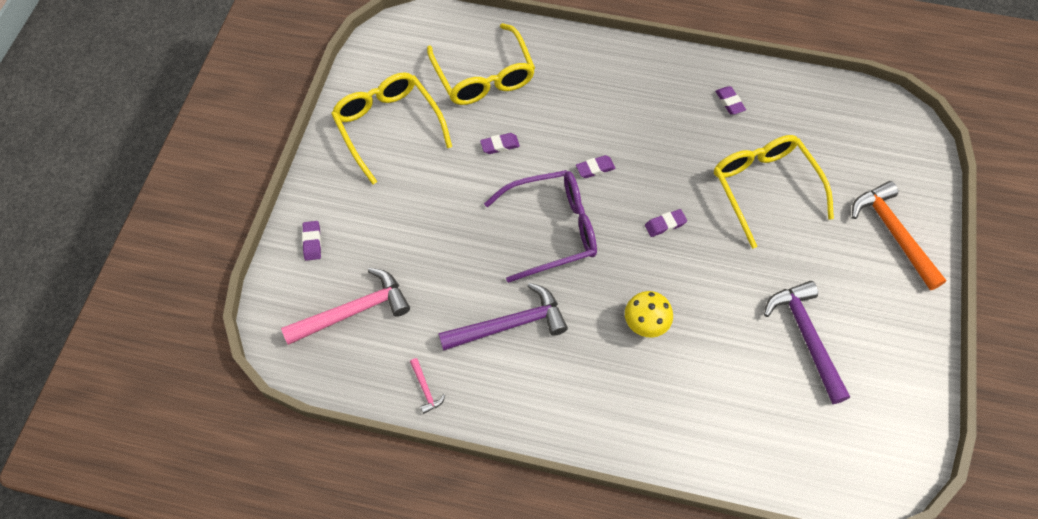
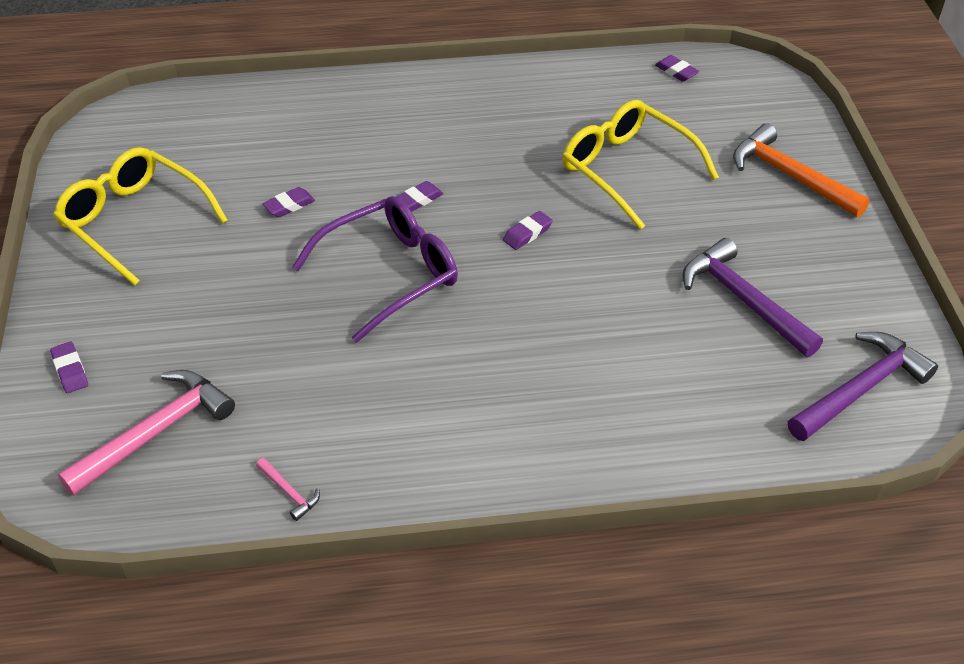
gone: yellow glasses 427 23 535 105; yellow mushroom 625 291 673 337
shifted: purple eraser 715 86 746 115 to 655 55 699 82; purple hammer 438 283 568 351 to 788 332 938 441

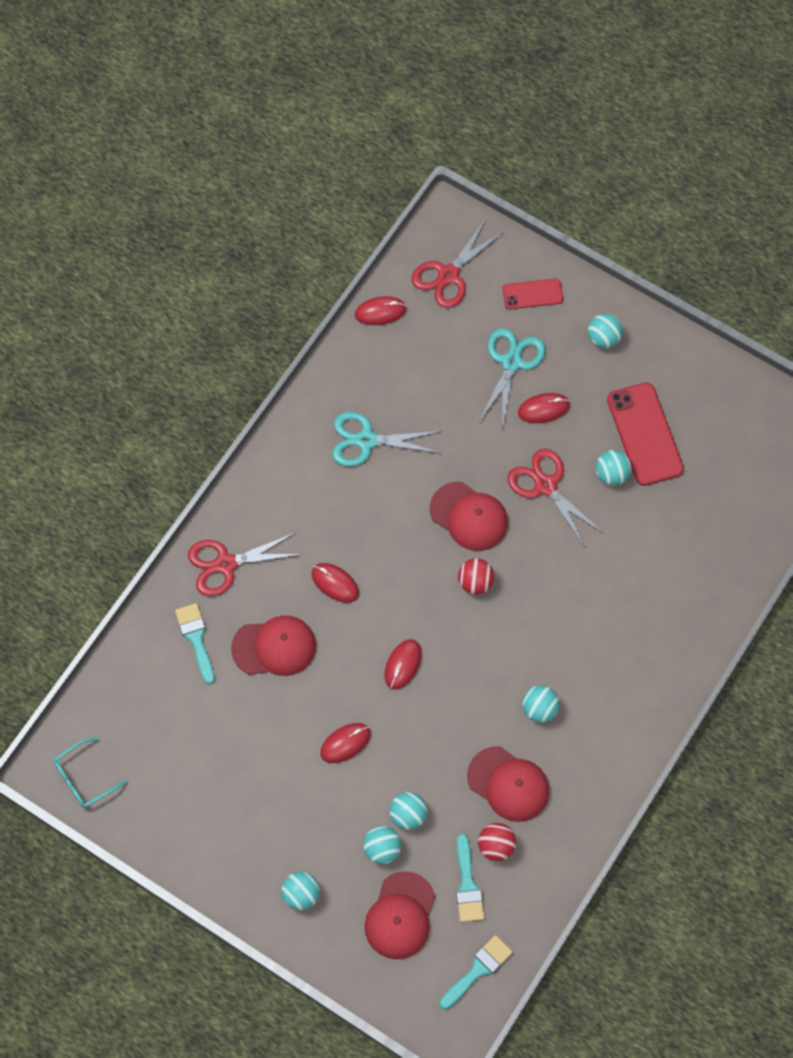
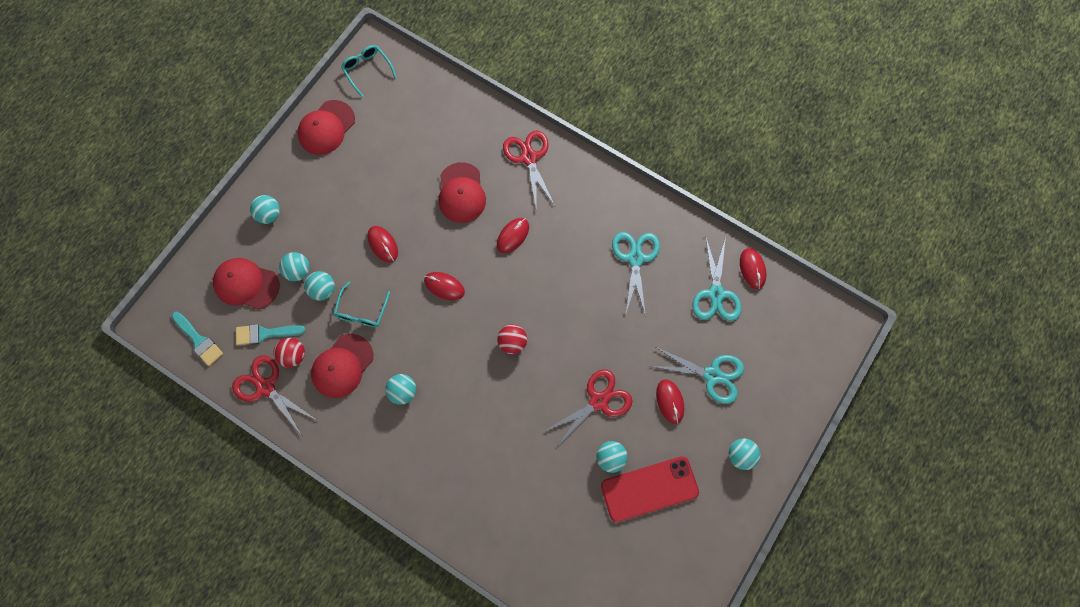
gone: red phone 502 279 563 309; turquoise brush 175 603 215 685
new: turquoise scissors 693 236 741 321; turquoise glasses 334 281 390 327
shifted: red scissors 412 219 504 308 to 232 355 317 435; red cap 430 482 508 551 to 297 100 355 155

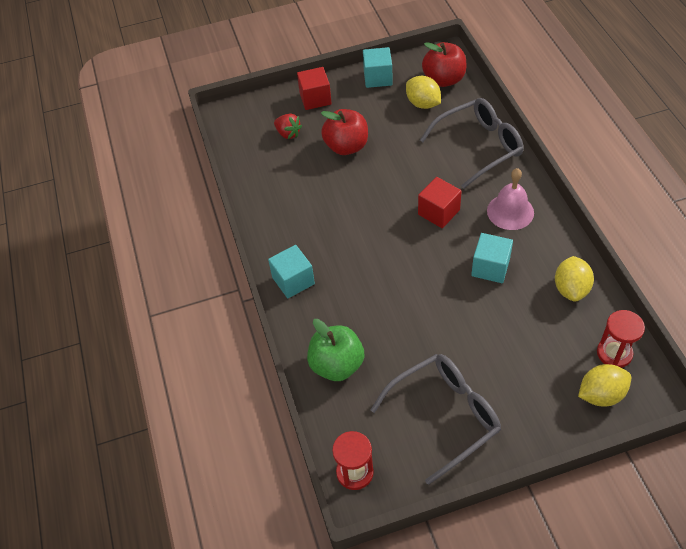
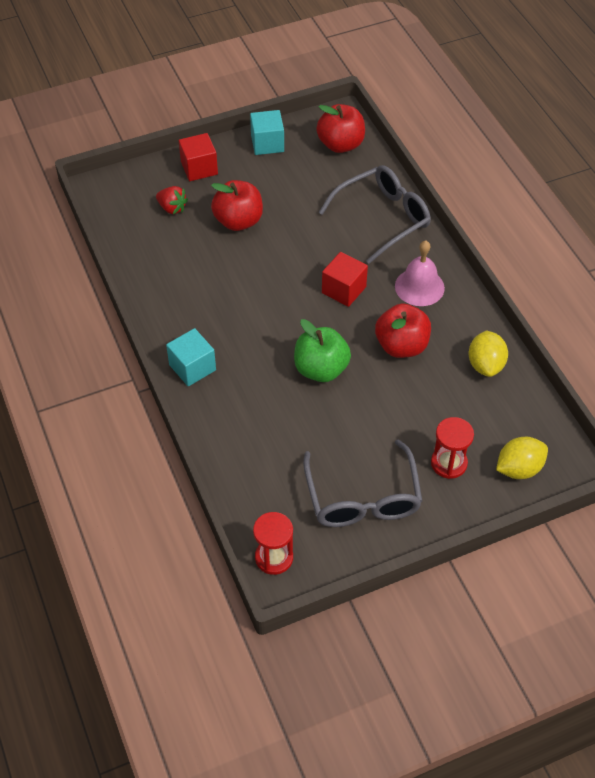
gone: yellow lemon 406 76 441 109
shifted: red hourglass 597 310 645 368 to 431 417 474 479; green apple 307 319 364 381 to 294 319 351 382
swapped: turquoise cube 471 233 513 283 to red apple 375 303 431 358
rotated: grey glasses 371 354 501 485 = 303 439 422 527 120 degrees clockwise

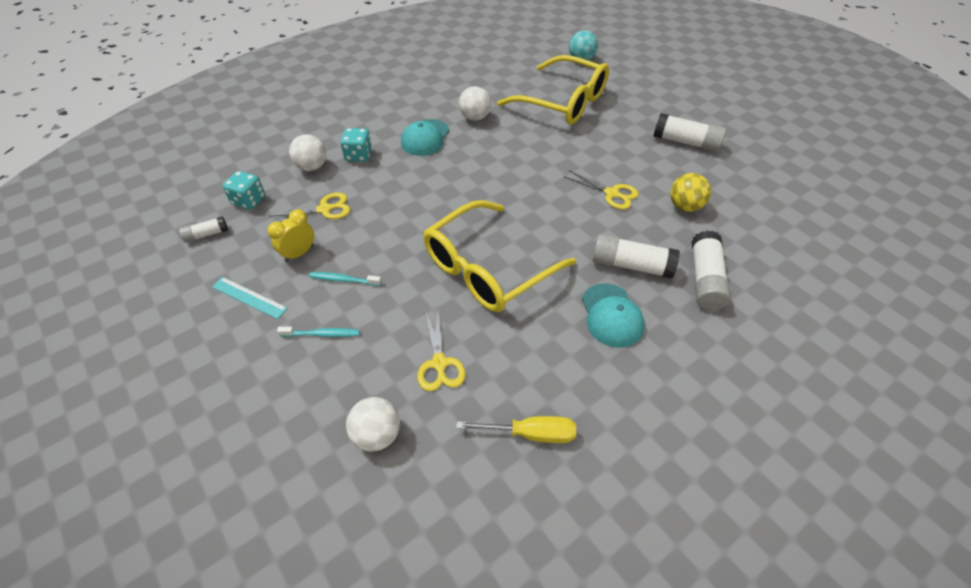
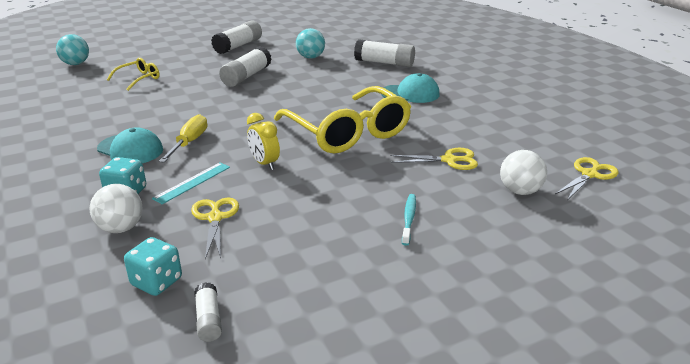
gone: white ball 459 86 491 121; turquoise toothbrush 309 272 381 286
shifted: yellow scissors 565 170 638 210 to 555 157 618 200; yellow clock 267 209 314 262 to 247 113 280 170; white glue stick 592 234 680 279 to 219 46 272 87; turquoise ruler 212 277 288 319 to 152 162 230 204; yellow screwdriver 456 416 576 443 to 159 114 207 162
repainted: yellow ball 670 173 711 212 to turquoise ball 296 28 325 59
scaled: yellow glasses 497 55 609 125 = 107 58 160 91 x0.45

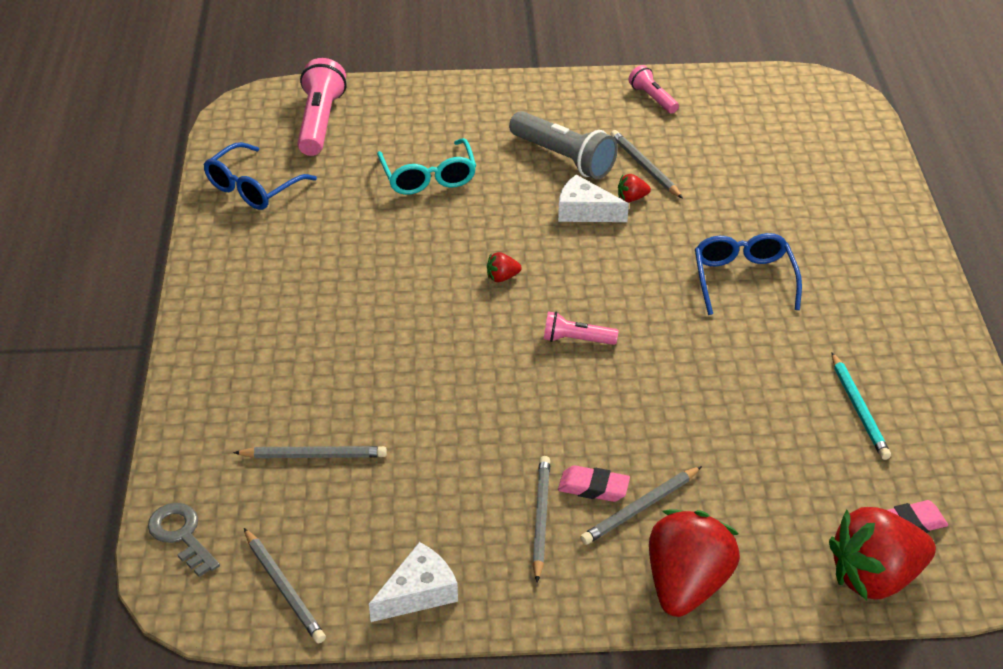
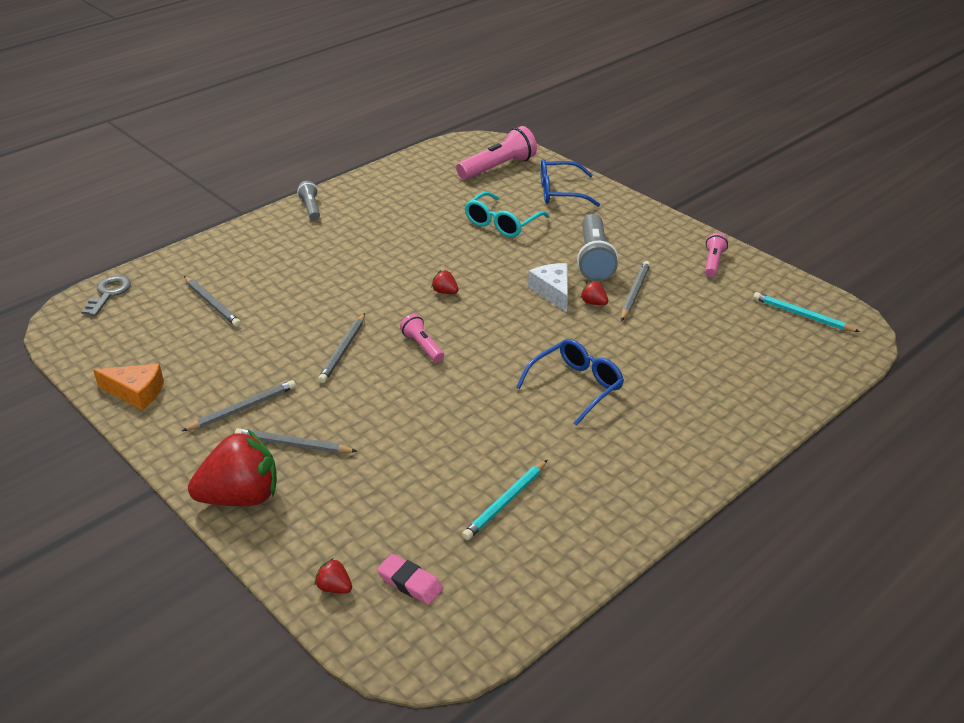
gone: pink eraser 558 465 630 502
new: grey flashlight 297 181 320 221; turquoise pencil 753 292 860 332
shifted: blue glasses 203 142 317 210 to 541 159 600 207; grey pencil 244 528 326 643 to 318 313 365 383
repainted: white cheese 369 542 458 622 to orange cheese 93 364 164 410
scaled: red strawberry 829 507 936 600 = 314 558 352 593 x0.41

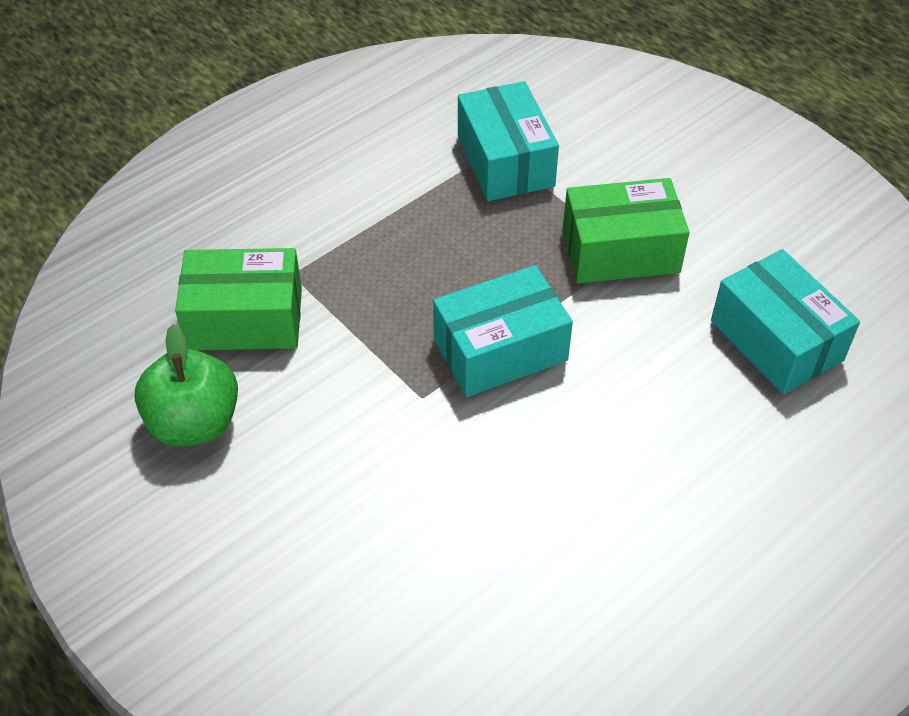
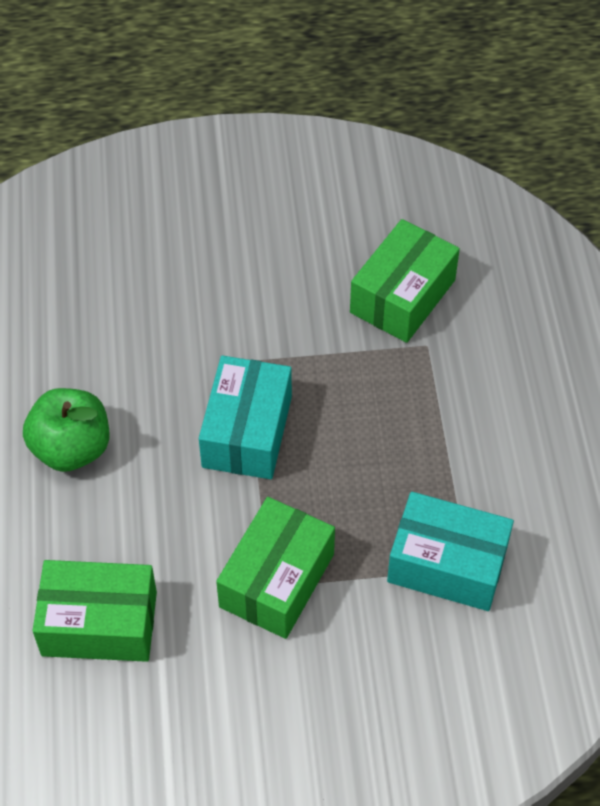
shifted: green apple 135 324 238 447 to 23 388 109 472
repainted: turquoise box 711 249 860 395 to green box 32 560 157 662

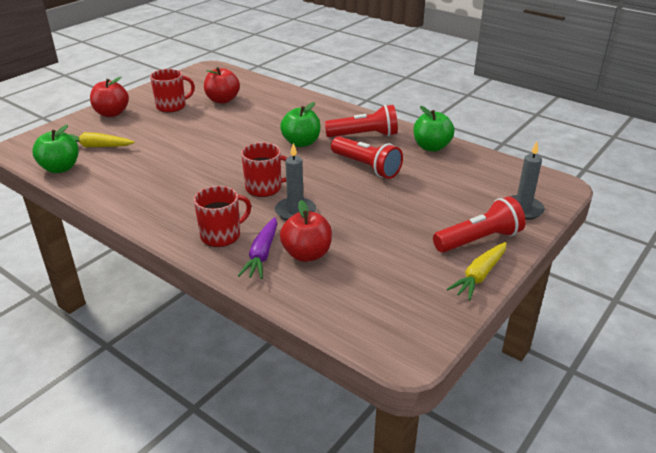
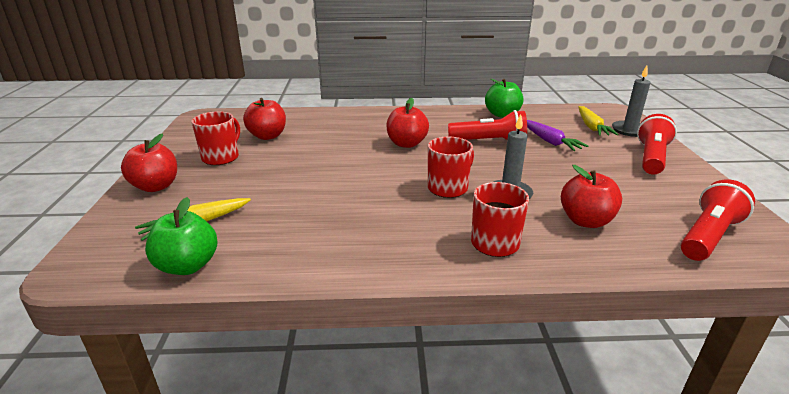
shifted: red flashlight 325 105 398 137 to 681 179 755 261; purple carrot 238 217 277 279 to 527 120 588 151; yellow carrot 447 242 507 300 to 579 106 618 136
repainted: green apple 280 102 320 147 to red apple 386 98 429 148

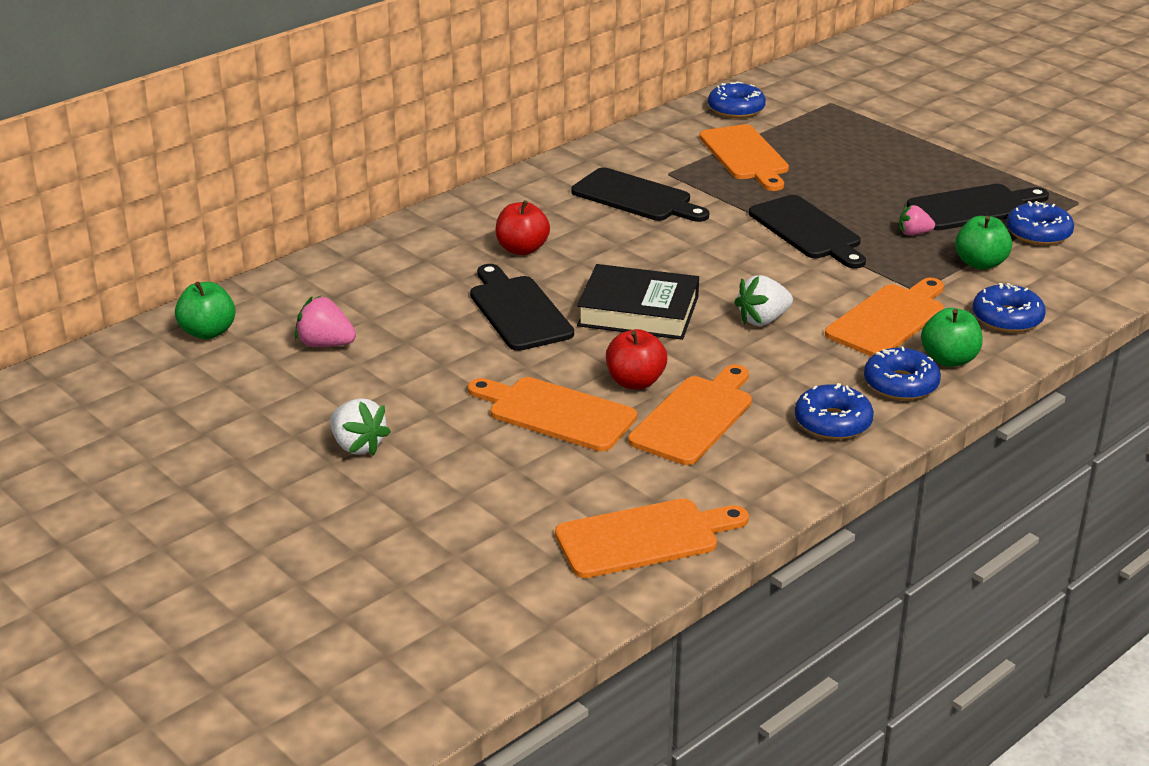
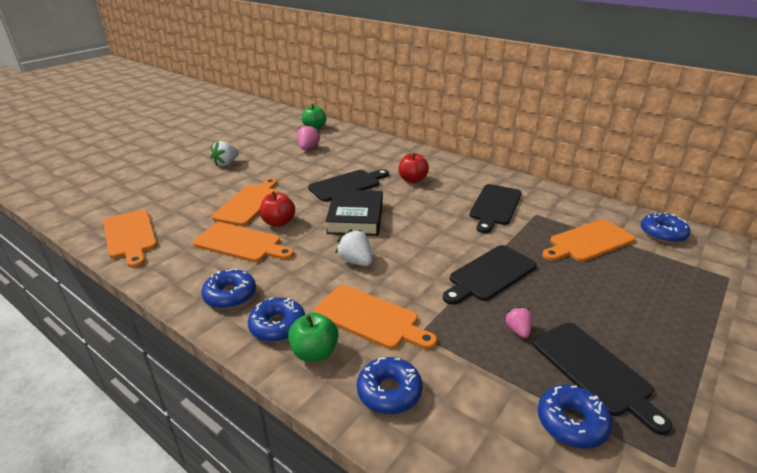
gone: green apple 955 216 1012 270

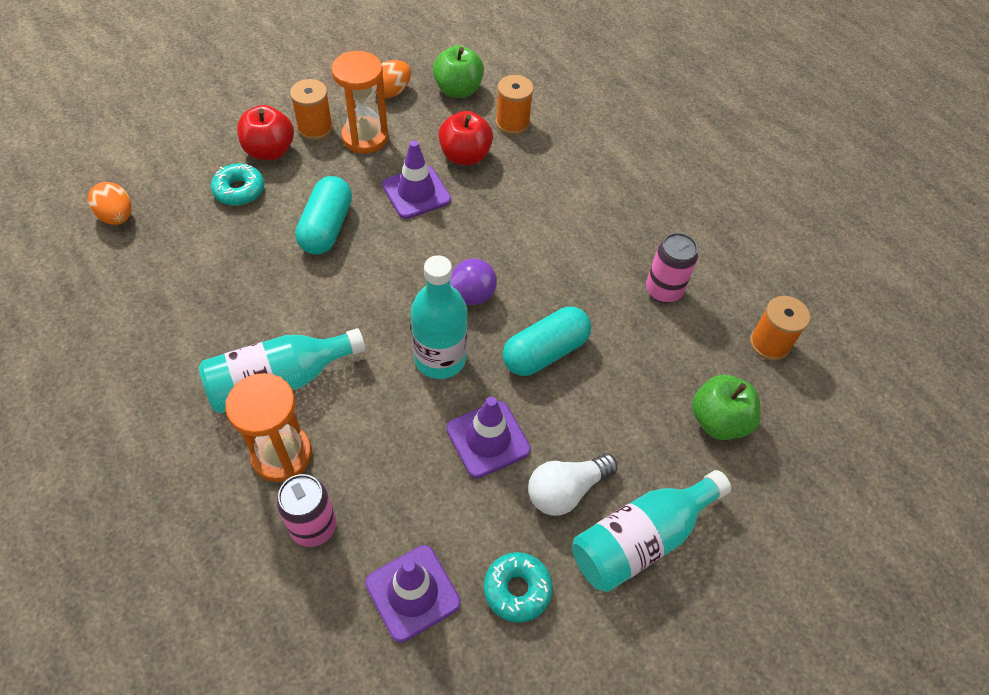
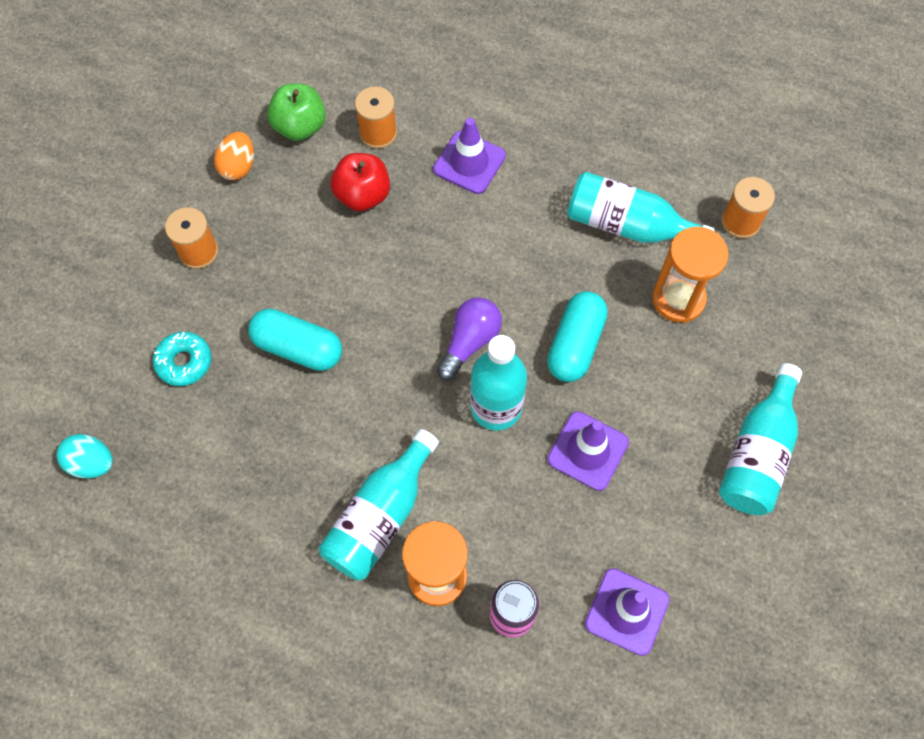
gone: red apple 237 105 294 160; green apple 692 375 761 440; white light bulb 528 454 618 516; turquoise donut 484 552 553 623
shifted: orange hourglass 331 51 388 153 to 652 227 729 323; purple traffic cone 382 140 451 219 to 433 118 506 194
swapped: pink can 646 233 698 303 to turquoise bottle 567 172 715 243
repainted: orange egg 88 182 132 225 to turquoise egg 56 434 113 478
rotated: turquoise capsule 295 176 352 255 = 248 309 342 371 45 degrees counterclockwise

